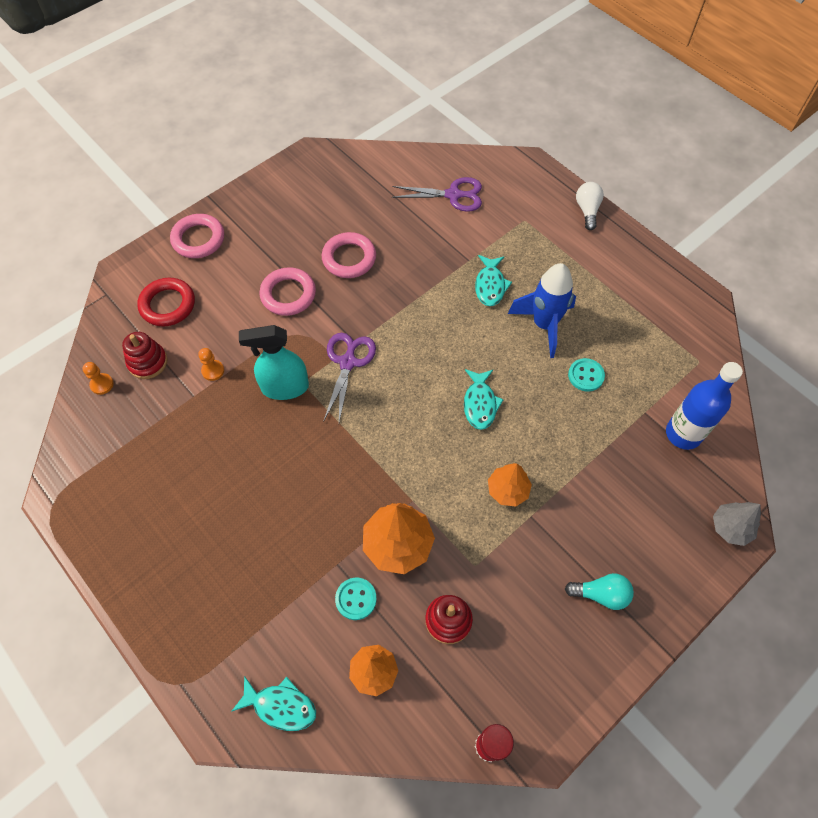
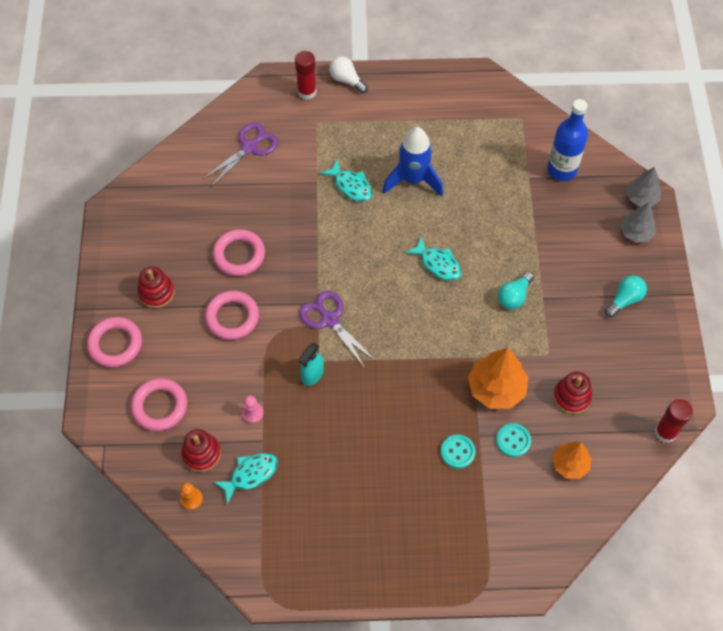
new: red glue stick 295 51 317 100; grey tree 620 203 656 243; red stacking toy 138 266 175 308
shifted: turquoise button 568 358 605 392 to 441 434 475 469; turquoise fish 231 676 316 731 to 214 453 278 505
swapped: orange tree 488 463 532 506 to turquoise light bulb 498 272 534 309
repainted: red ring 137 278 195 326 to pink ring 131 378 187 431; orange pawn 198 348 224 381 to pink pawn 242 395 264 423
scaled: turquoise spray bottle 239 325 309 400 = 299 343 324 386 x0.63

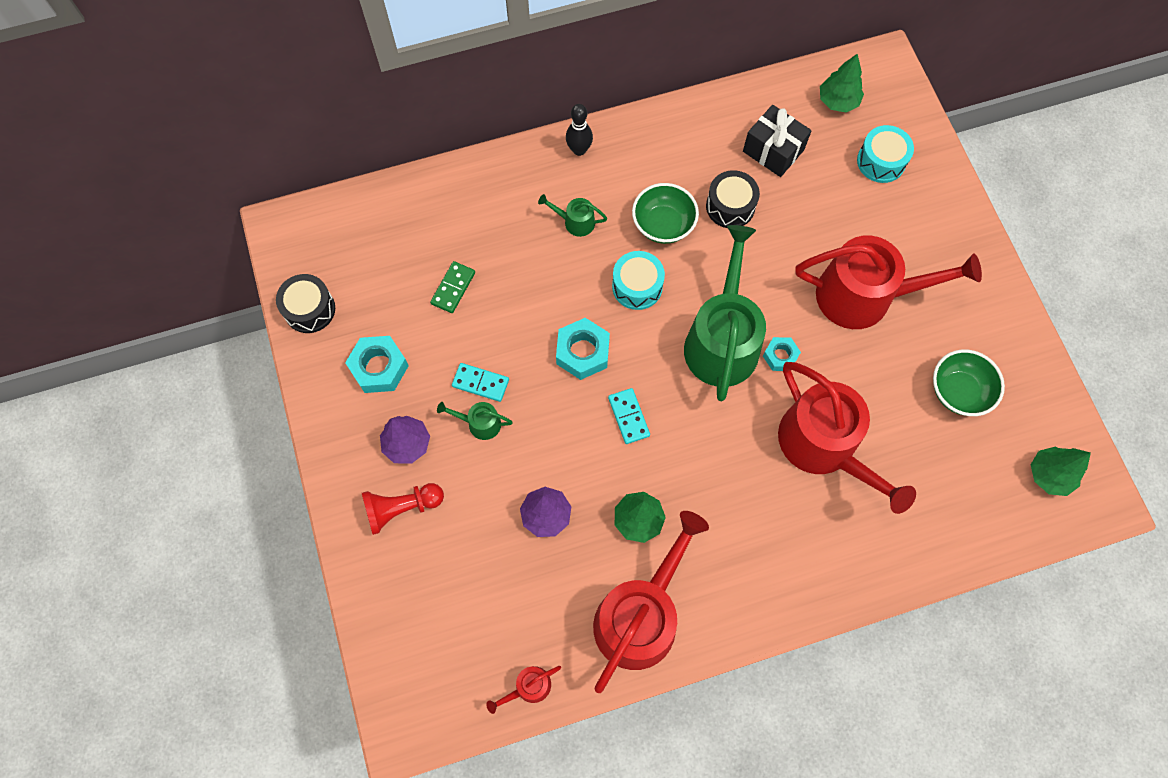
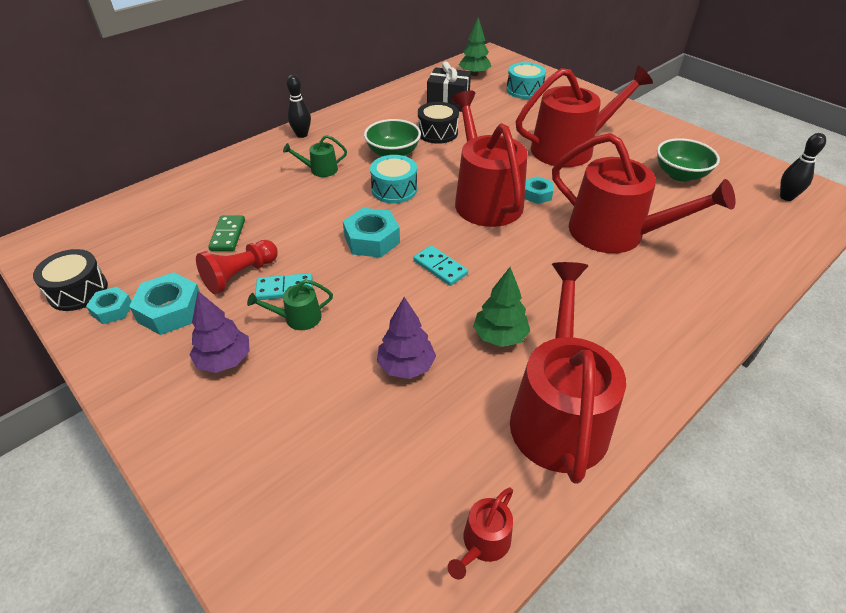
new: turquoise nut 86 287 131 324
shifted: red pawn 362 483 444 535 to 196 240 278 295
swapped: green tree 1031 447 1091 496 to black bowling pin 780 133 826 201
repainted: green watering can 684 225 766 401 to red watering can 451 90 528 227

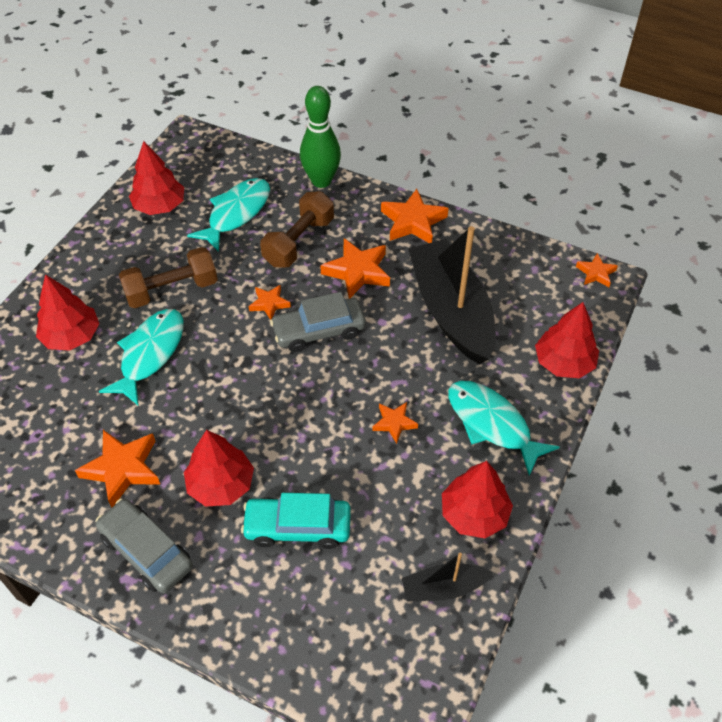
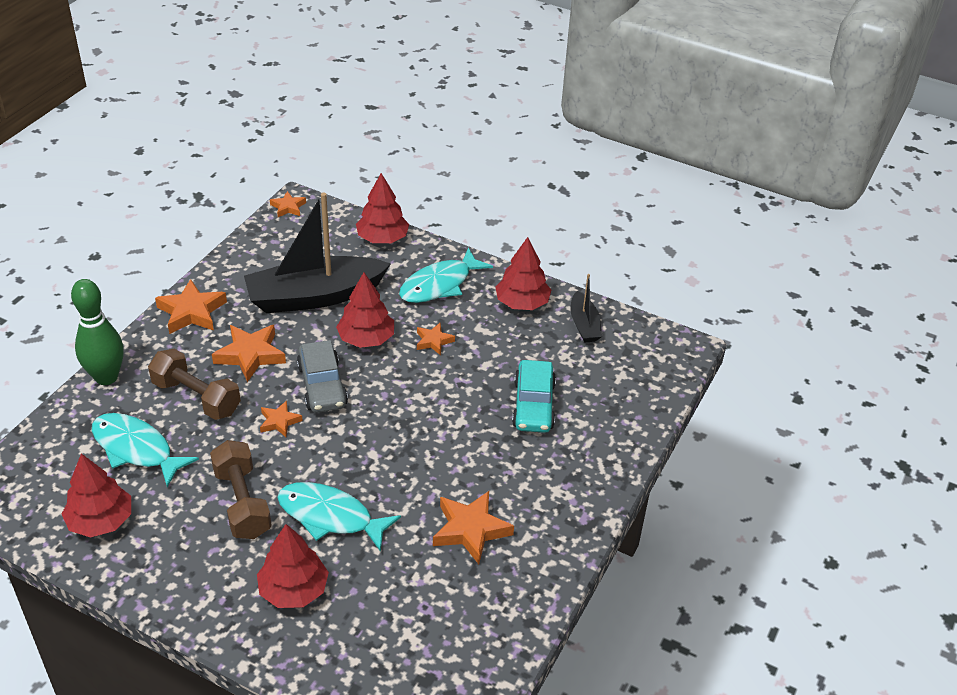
gone: grey car 95 499 193 593
shifted: red tree 184 430 254 507 to 336 272 394 348

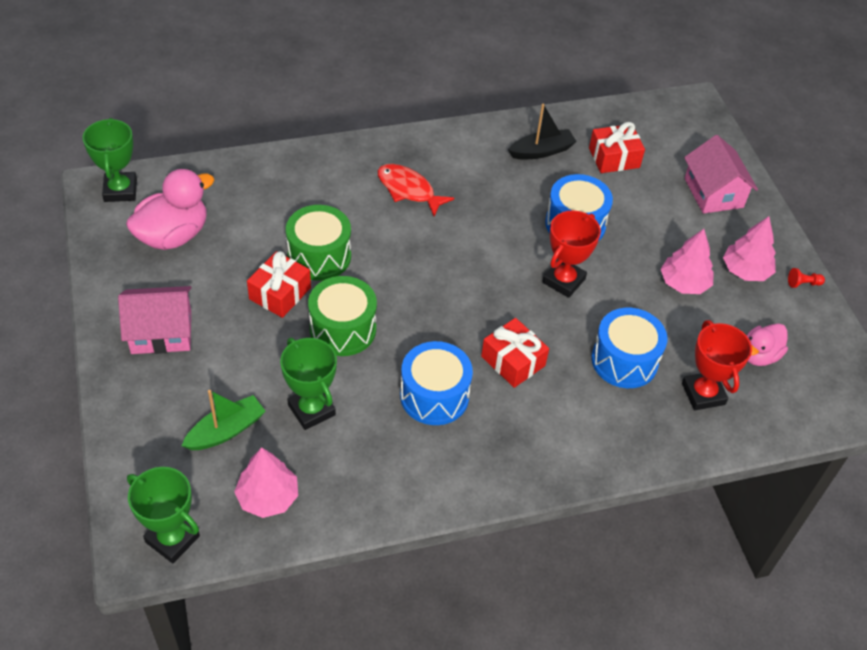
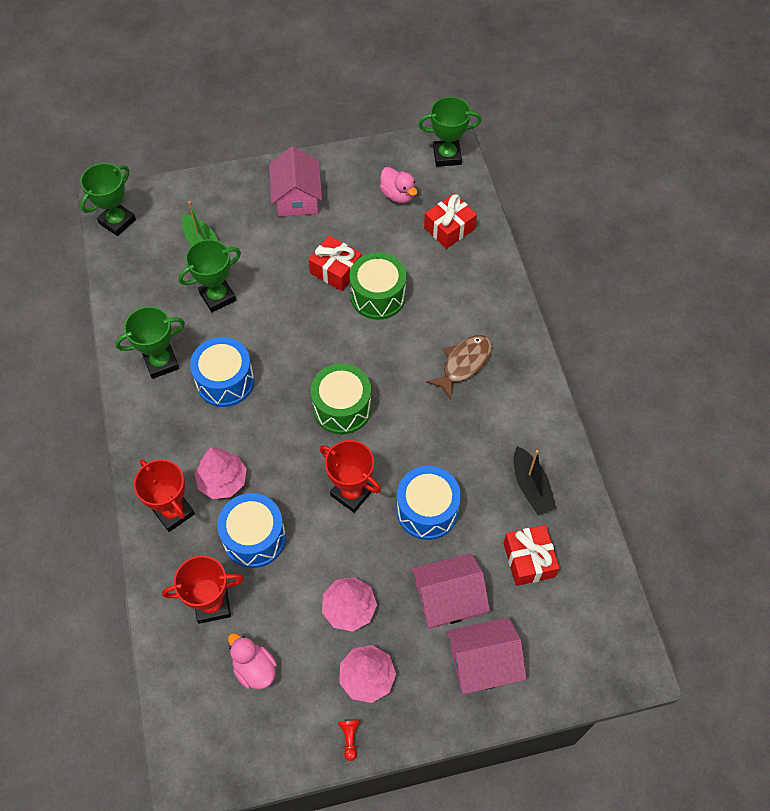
new: green trophy 115 306 185 379; red trophy 134 459 195 532; pink house 411 553 490 629
shifted: green drum 308 276 377 356 to 311 363 372 434; red gift 481 318 549 388 to 424 194 477 249; pink tree 234 447 298 518 to 195 447 247 499
repainted: red fish 378 164 454 216 to brown fish 426 335 492 400
scaled: pink duck 126 169 214 250 = 380 167 417 203 x0.61

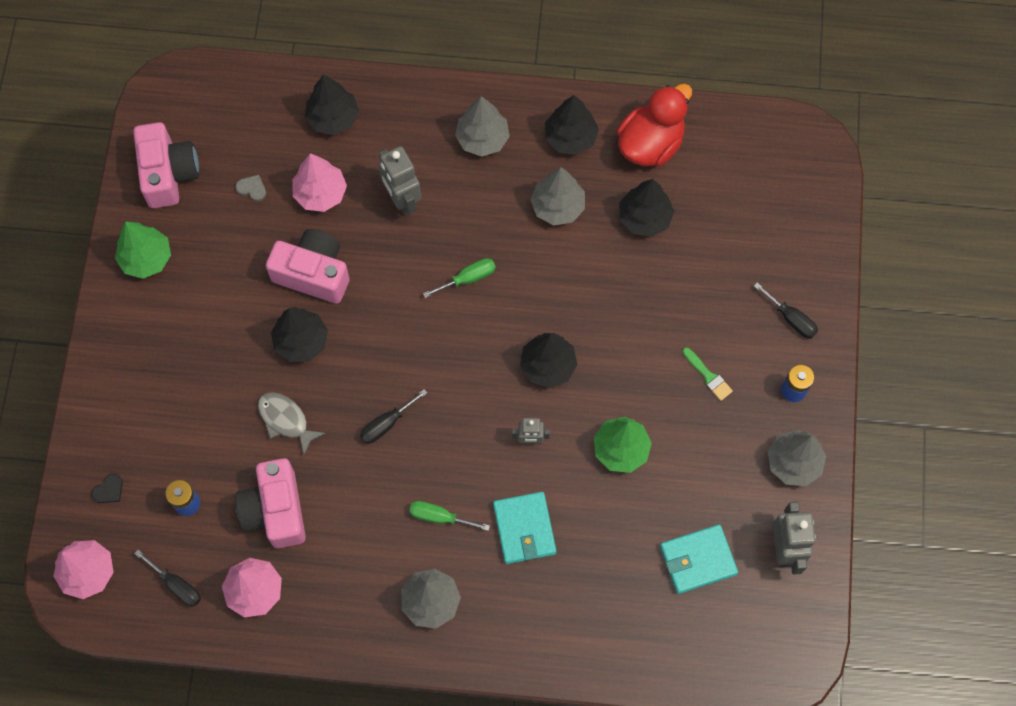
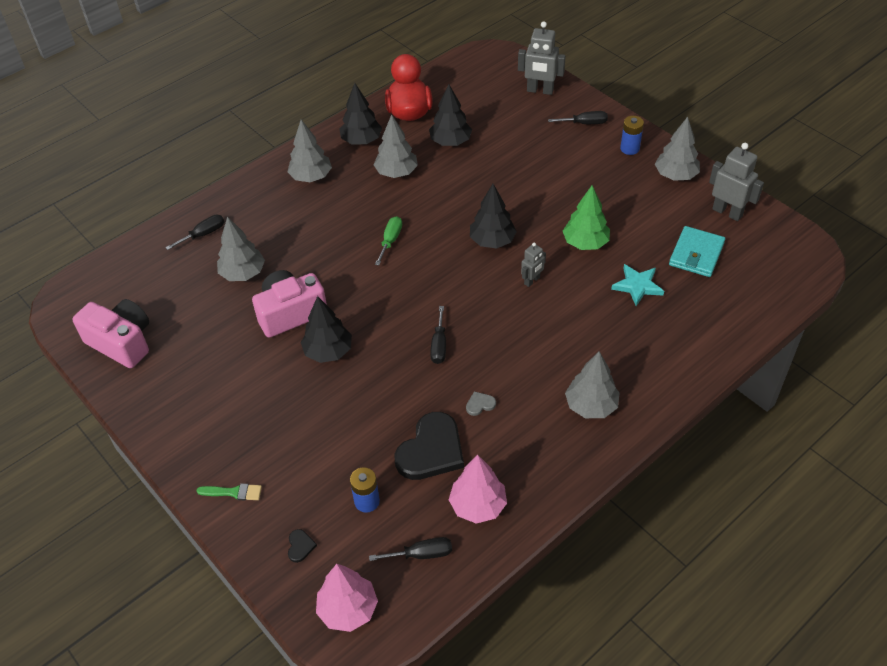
gone: green tree 115 222 171 279; grey fish 258 392 326 455; turquoise wallet 493 492 557 564; green screwdriver 409 501 490 531
new: turquoise star 611 264 664 306
shifted: grey robot 378 146 421 216 to 518 21 566 95; grey heart 236 175 266 201 to 466 391 496 416; green brush 682 347 733 401 to 197 483 262 500
swapped: black tree 305 74 359 135 to black screwdriver 165 215 224 250; pink camera 235 458 306 548 to black heart 395 412 464 480
repainted: pink tree 293 153 347 212 to grey tree 217 217 265 281

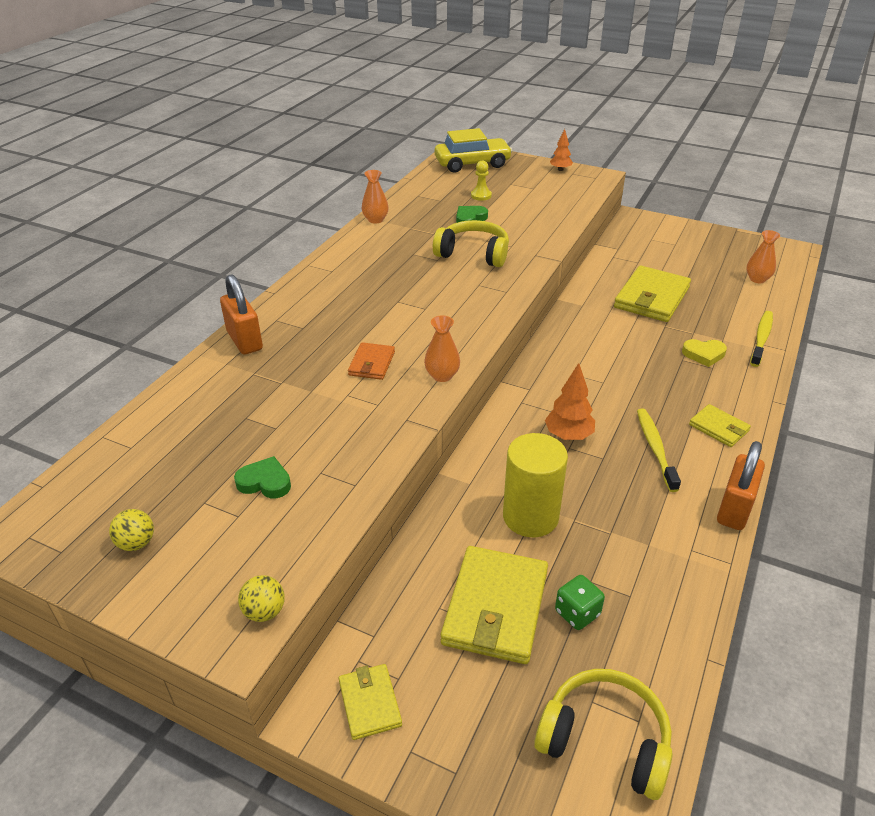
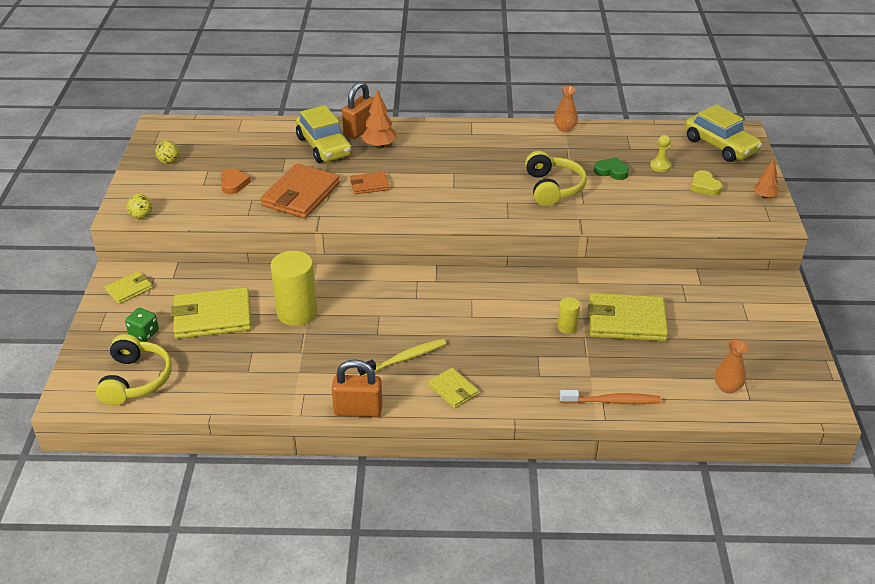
gone: orange vase 424 315 460 382
new: yellow car 296 105 352 163; orange wallet 260 163 340 219; yellow cylinder 557 297 580 334
shifted: yellow heart 682 339 727 367 to 690 170 722 196; orange tree 545 363 595 440 to 362 89 397 149; green dice 555 575 605 630 to 125 308 159 342
repainted: yellow toothbrush 750 311 773 367 to orange toothbrush 560 390 661 404; green heart 234 456 291 498 to orange heart 220 168 251 194
rotated: yellow wallet 689 404 751 447 = 428 368 479 408 60 degrees counterclockwise

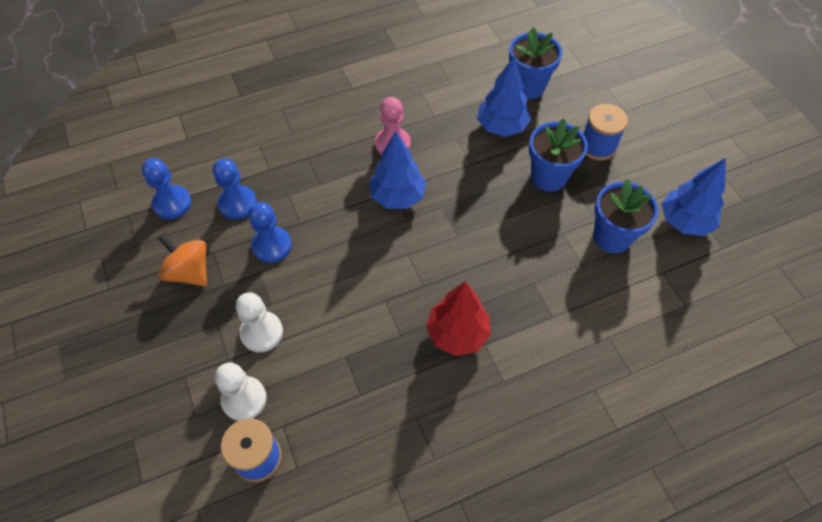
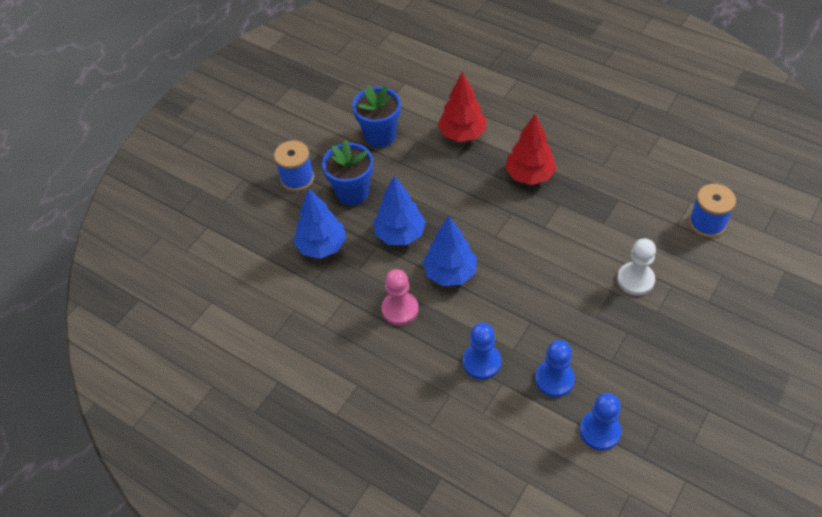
gone: blue flower pot 509 27 562 99; orange spinning top 158 234 207 286; white pawn 215 363 267 421
new: red tree 438 72 486 142
shifted: blue tree 661 158 726 236 to 374 176 426 245; blue pawn 249 202 292 263 to 463 323 501 380

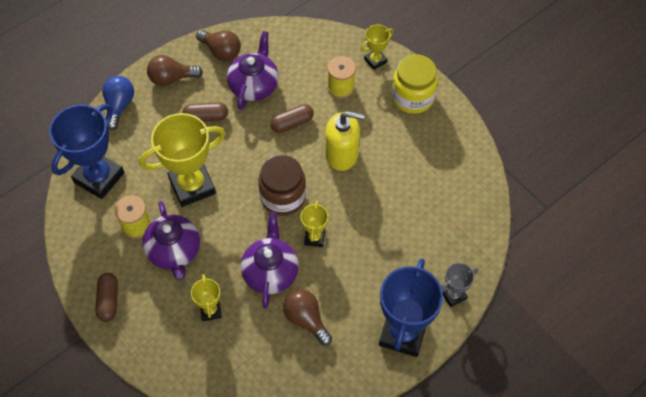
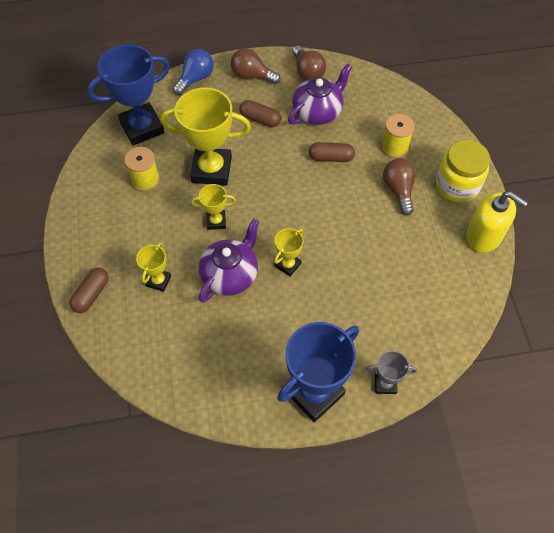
gone: brown jar 258 155 306 216; purple teapot 142 201 200 280
shifted: yellow trophy 361 24 394 70 to 191 184 236 230; yellow soap dispenser 325 111 365 171 to 466 191 528 253; brown capsule 95 273 118 322 to 70 267 109 313; brown light bulb 283 289 332 345 to 383 158 416 215

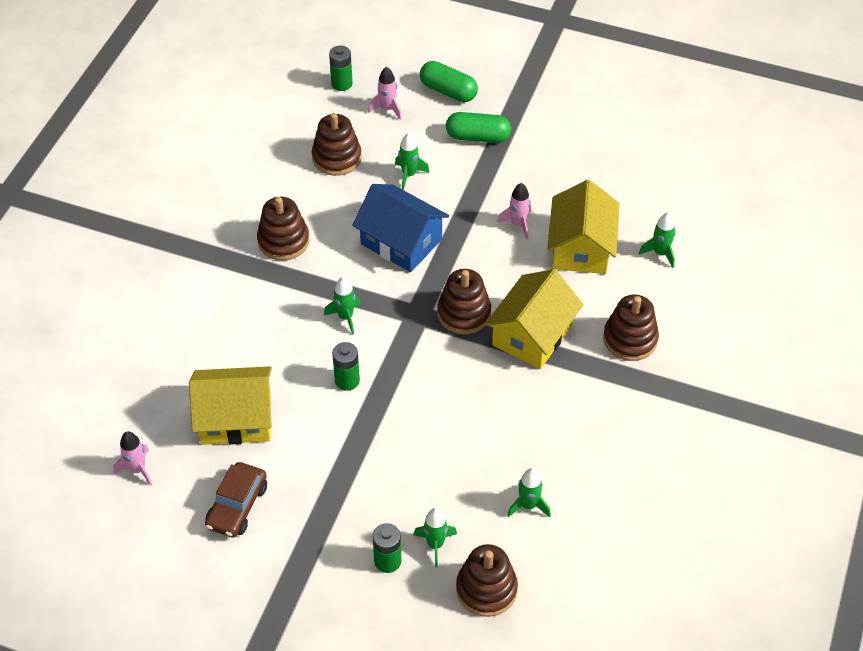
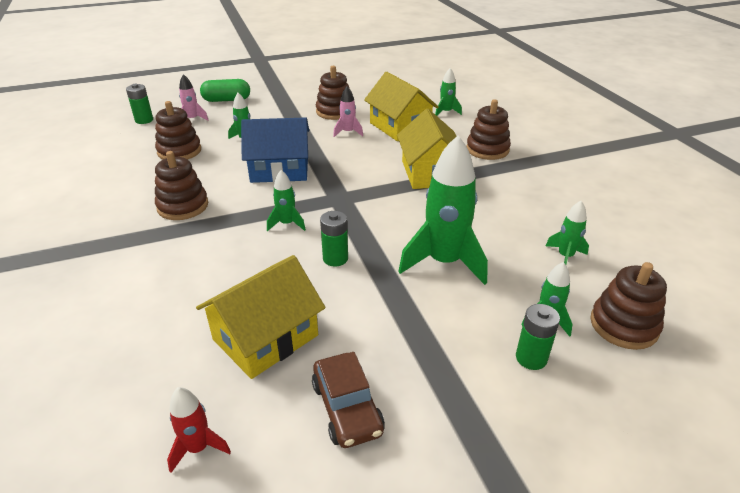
gone: green capsule 446 112 511 143
new: green rocket 398 135 488 285
shifted: brown stacking toy 437 269 491 334 to 316 66 349 120
repainted: pink rocket 113 431 152 486 to red rocket 167 387 231 473

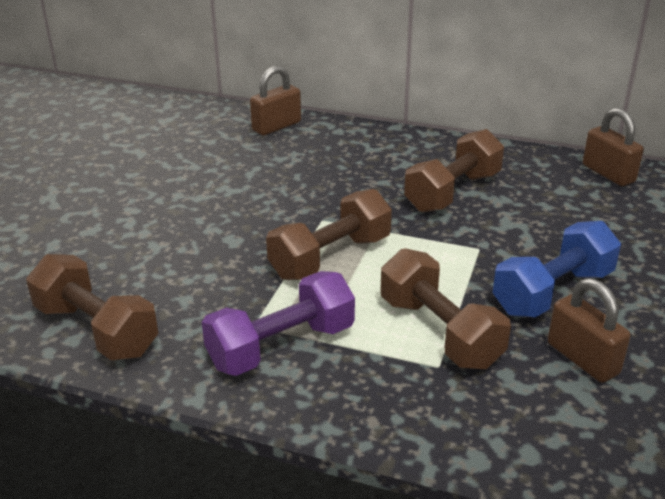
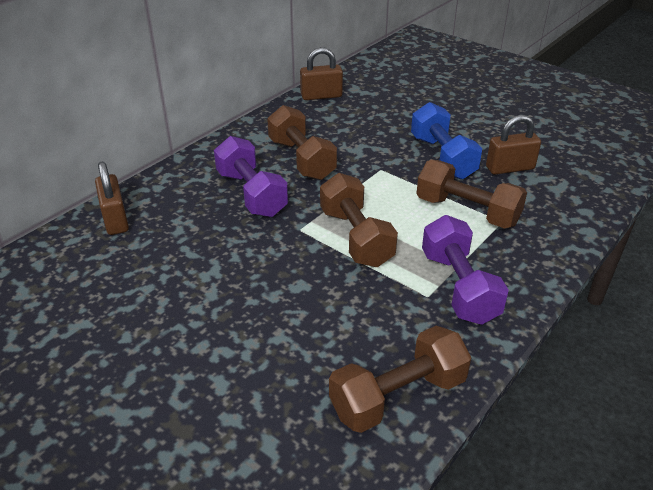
new: purple dumbbell 214 136 288 217
rotated: brown dumbbell 381 248 511 369 = 416 160 527 229 45 degrees clockwise

